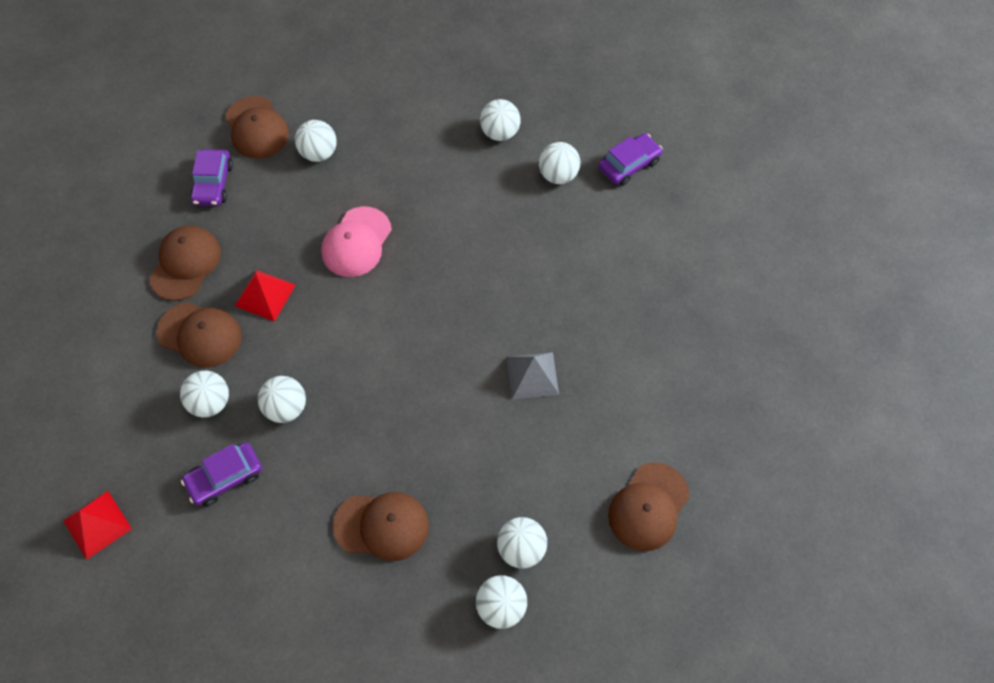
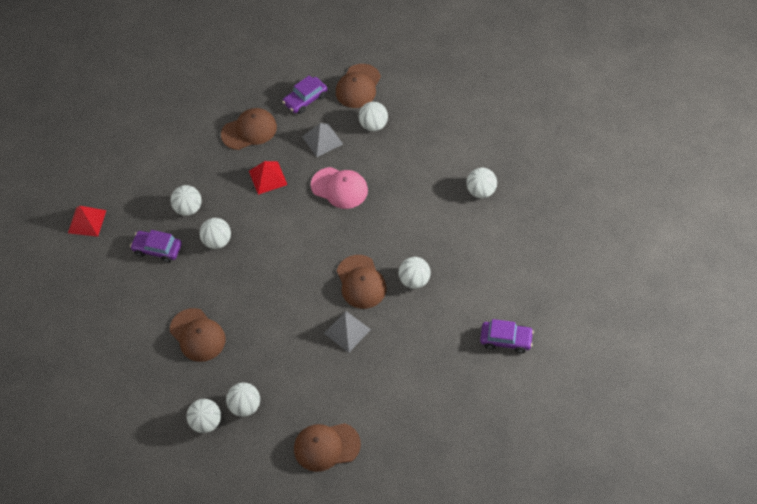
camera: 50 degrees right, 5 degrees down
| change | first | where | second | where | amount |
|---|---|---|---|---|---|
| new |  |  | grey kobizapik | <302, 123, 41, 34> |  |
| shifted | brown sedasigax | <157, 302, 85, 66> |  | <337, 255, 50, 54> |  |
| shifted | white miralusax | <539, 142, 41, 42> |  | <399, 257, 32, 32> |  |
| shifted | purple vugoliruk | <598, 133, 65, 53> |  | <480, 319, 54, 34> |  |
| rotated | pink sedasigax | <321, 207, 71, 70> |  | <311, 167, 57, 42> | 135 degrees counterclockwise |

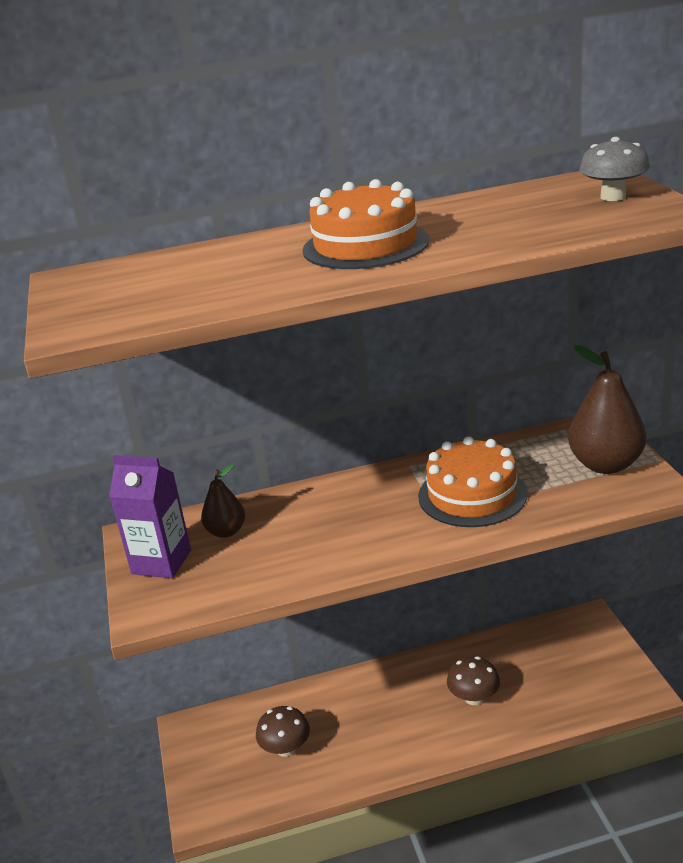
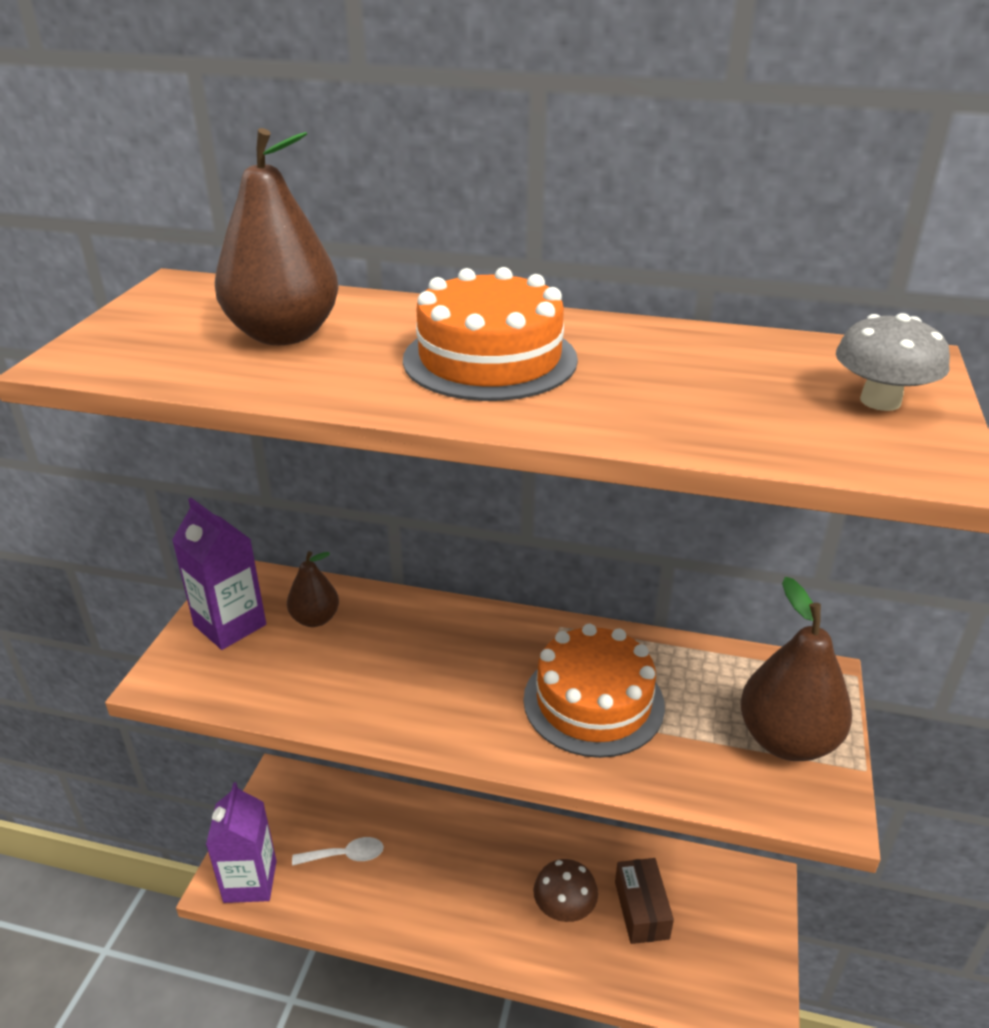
camera: 25 degrees right, 5 degrees up
| change | first | where | second | where | amount |
|---|---|---|---|---|---|
| new |  |  | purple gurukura | <206, 782, 71, 121> |  |
| new |  |  | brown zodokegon | <215, 128, 124, 217> |  |
| new |  |  | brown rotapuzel | <615, 858, 59, 86> |  |
| swapped | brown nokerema | <256, 706, 54, 51> | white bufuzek | <292, 837, 92, 29> |  |

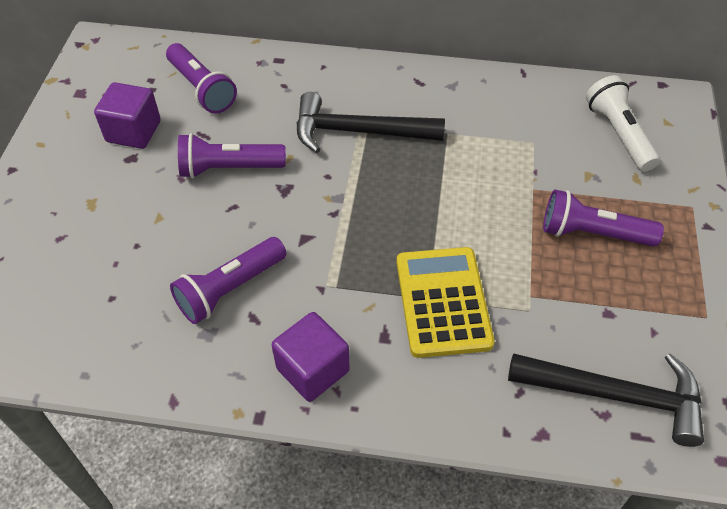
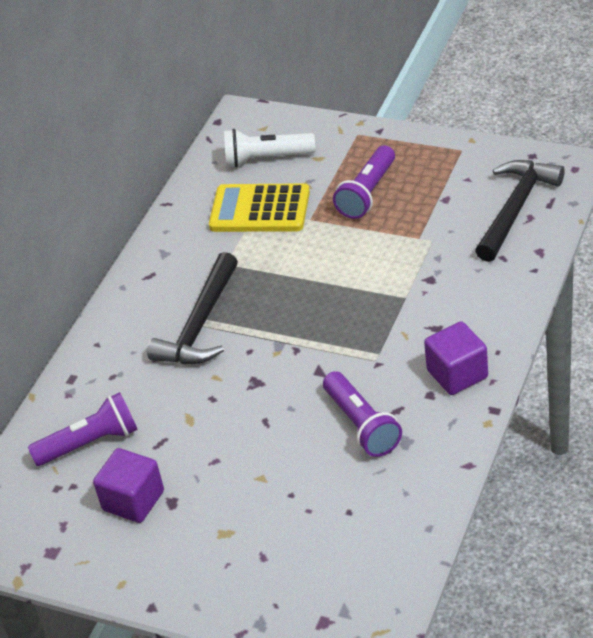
camera: 70 degrees left, 10 degrees down
| change | first | where | second | where | amount |
|---|---|---|---|---|---|
| gone | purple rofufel | <178, 133, 108, 45> |  |  |  |
| shifted | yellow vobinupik | <397, 247, 98, 111> |  | <209, 183, 101, 49> |  |

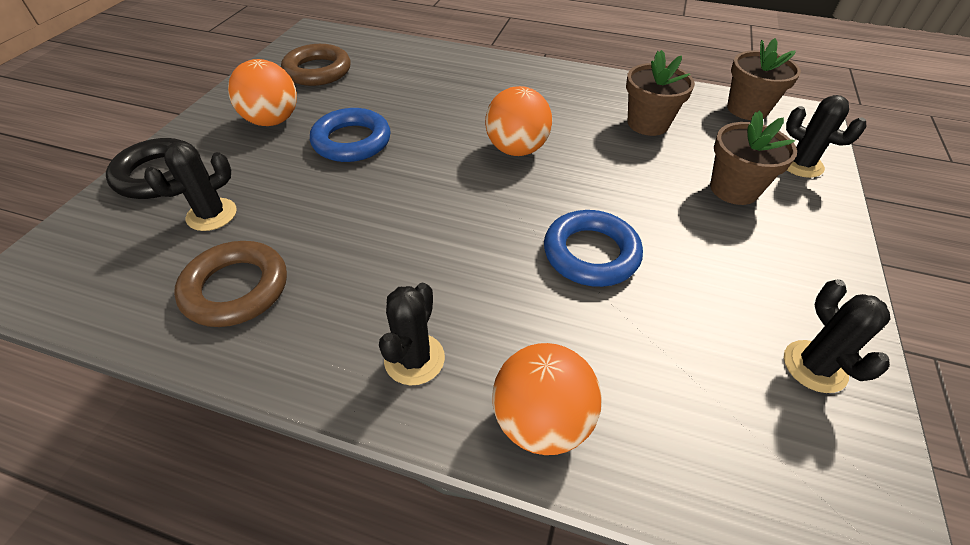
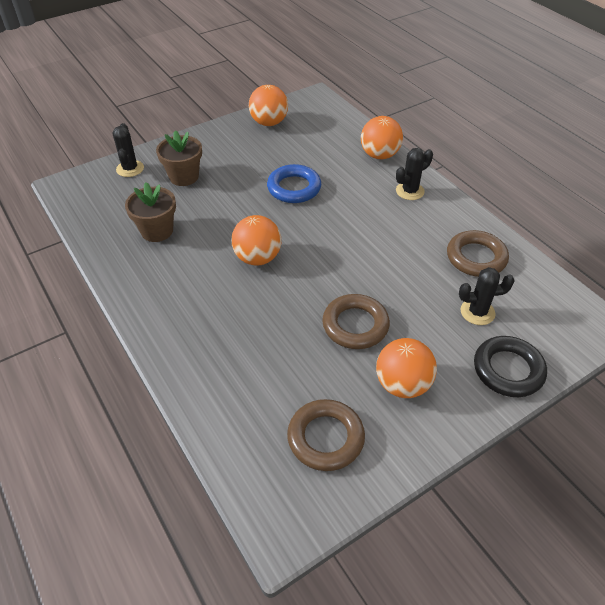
camera: 140 degrees left, 0 degrees up
| change | first | where | second | where | amount |
|---|---|---|---|---|---|
| gone | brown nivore | <727, 38, 74, 82> |  |  |  |
| swapped | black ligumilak | <784, 279, 106, 114> | orange miralusax | <249, 85, 39, 41> |  |
| repainted | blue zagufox | <310, 108, 81, 54> | brown zagufox | <322, 294, 68, 55> |  |

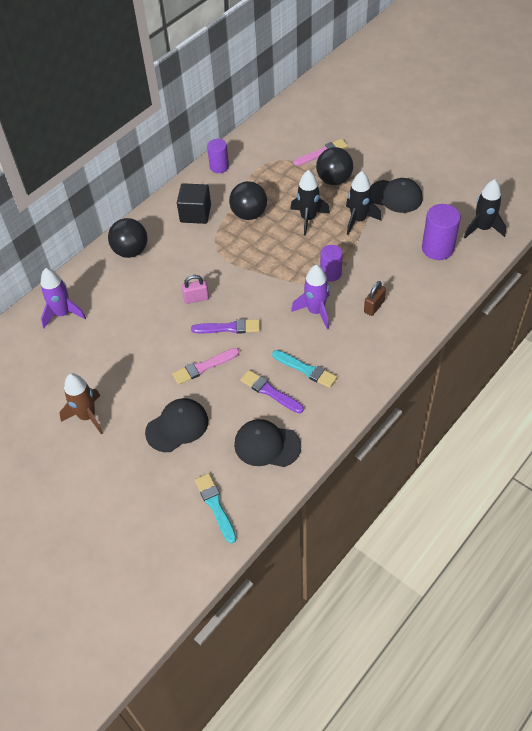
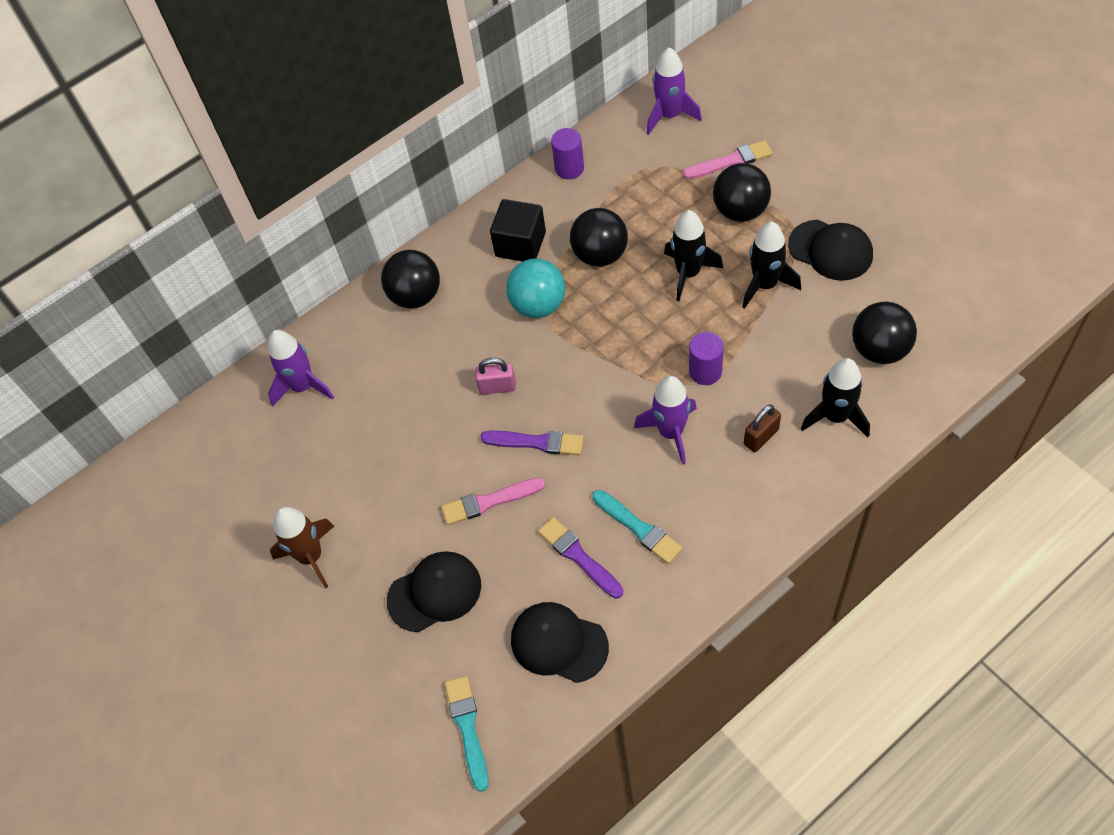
camera: 15 degrees right, 5 degrees up
| change | first | where | second | where | amount |
|---|---|---|---|---|---|
| new |  |  | turquoise miralusax | <506, 258, 59, 60> |  |
| new |  |  | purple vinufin | <647, 47, 55, 88> |  |
| shifted | black vinufin | <464, 179, 42, 59> |  | <801, 358, 69, 79> |  |
| swapped | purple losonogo | <422, 204, 39, 56> | black miralusax | <852, 302, 65, 62> |  |

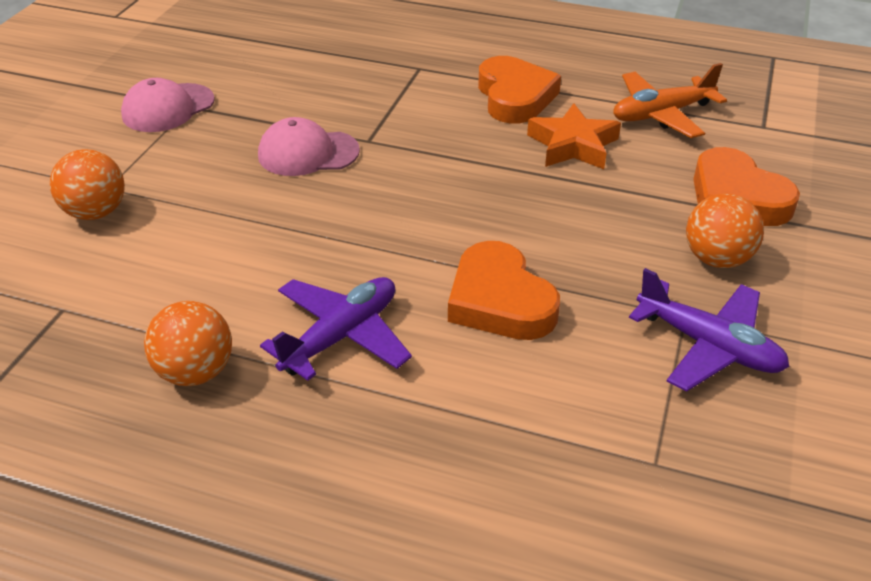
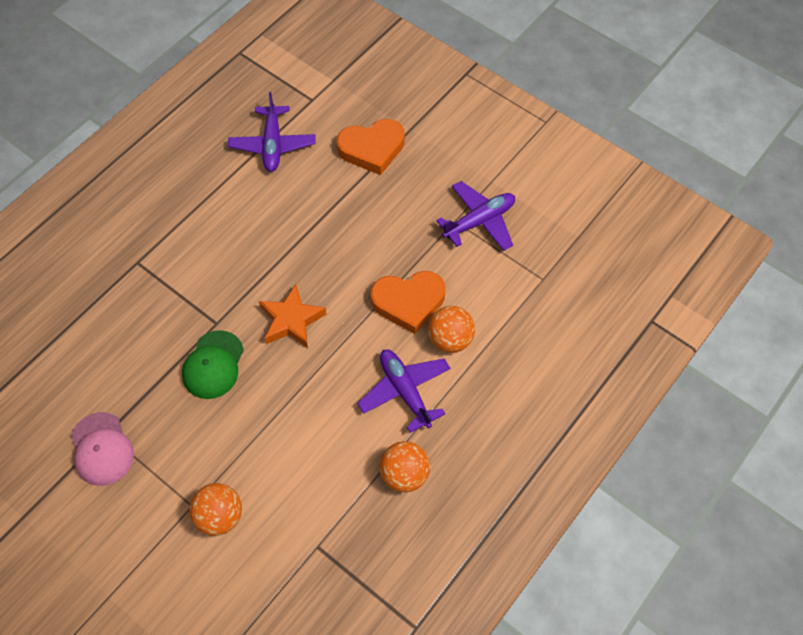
camera: 70 degrees left, 20 degrees up
| change | first | where | second | where | amount |
|---|---|---|---|---|---|
| gone | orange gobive | <478, 56, 83, 67> |  |  |  |
| shifted | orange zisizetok | <527, 103, 94, 66> |  | <259, 284, 67, 64> |  |
| shifted | orange miralusax | <686, 194, 78, 74> |  | <428, 306, 47, 47> |  |
| repainted | pink sedasigax | <258, 117, 102, 59> | green sedasigax | <182, 330, 62, 69> |  |
| repainted | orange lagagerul | <613, 63, 114, 75> | purple lagagerul | <228, 92, 88, 80> |  |

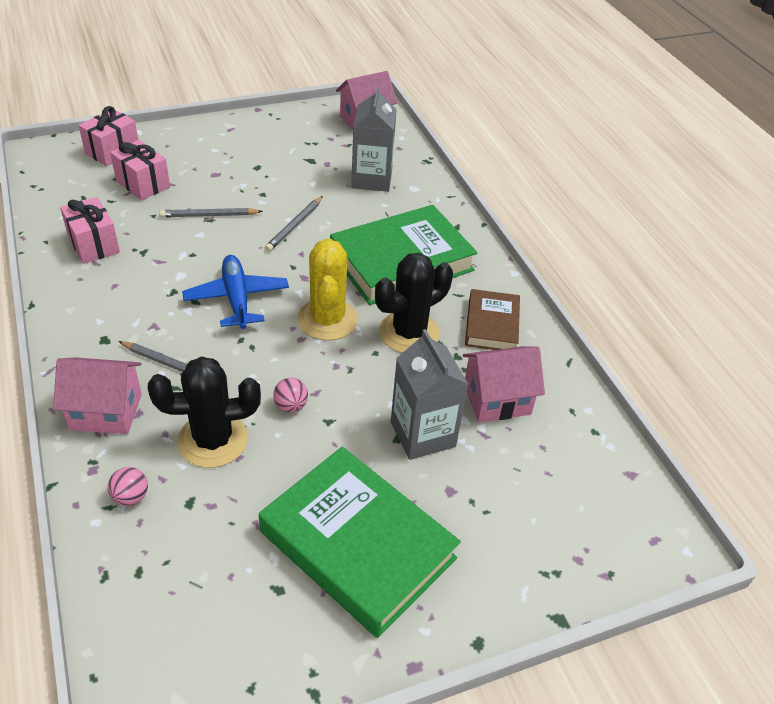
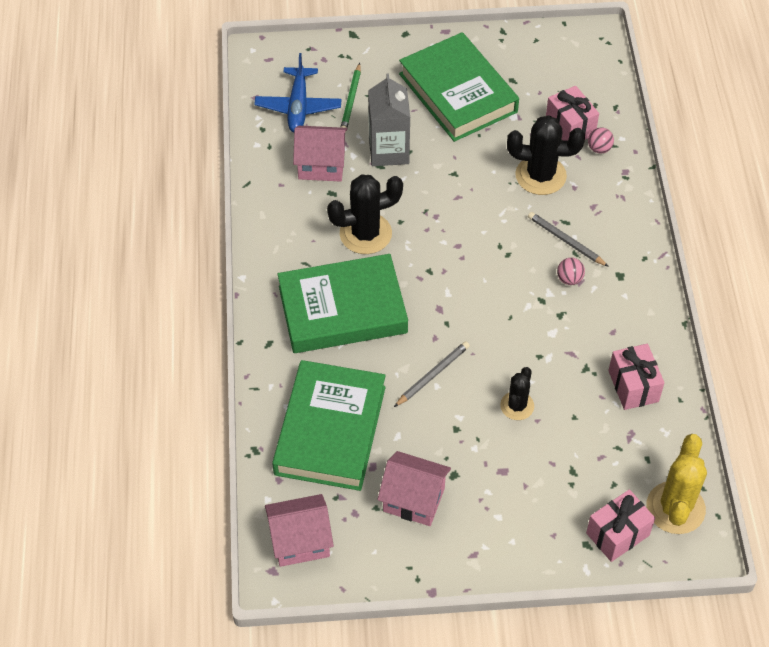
camera: 160 degrees left, 10 degrees up
| change | first | where | second | where | amount |
|---|---|---|---|---|---|
| gone | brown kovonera | <465, 289, 55, 61> |  |  |  |
| new |  |  | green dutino | <341, 63, 20, 70> |  |
| shifted | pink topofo | <53, 357, 89, 77> |  | <378, 451, 73, 75> |  |
| shifted | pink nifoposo | <110, 140, 60, 60> |  | <546, 86, 53, 54> |  |
| shifted | blue lagagerul | <182, 255, 107, 74> |  | <254, 53, 87, 79> |  |
| shifted | pink miralusax | <273, 378, 35, 34> |  | <557, 258, 28, 27> |  |
| shifted | yellow ligumilak | <297, 238, 61, 103> |  | <646, 434, 61, 100> |  |
| swapped | grey dutino | <159, 208, 104, 10> | black ligumilak | <500, 367, 34, 53> |  |
| swapped | grey gurukura | <351, 86, 46, 106> | green kovonera | <272, 360, 114, 131> |  |

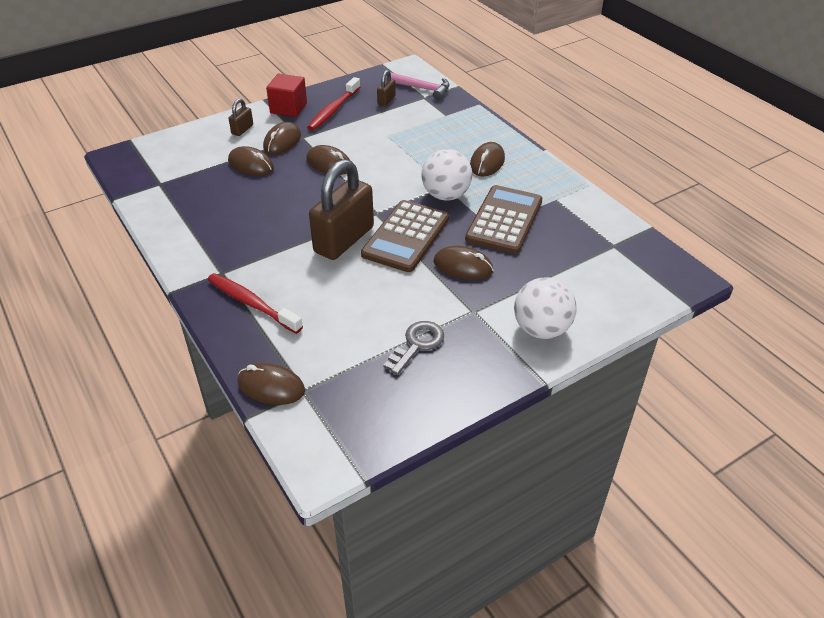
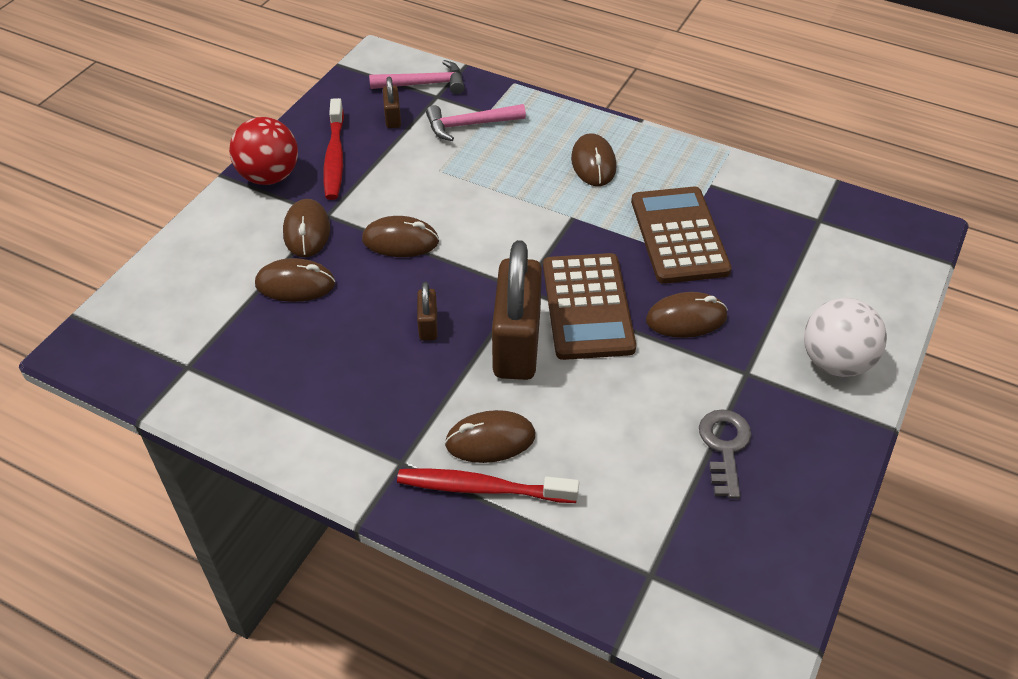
camera: 30 degrees left, 5 degrees up
| change | first | where | second | where | amount |
|---|---|---|---|---|---|
| gone | white miralusax | <422, 149, 50, 52> |  |  |  |
| new |  |  | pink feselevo | <426, 104, 100, 37> |  |
| shifted | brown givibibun | <229, 98, 24, 38> |  | <417, 282, 20, 59> |  |
| shifted | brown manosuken | <237, 363, 68, 42> |  | <445, 410, 90, 53> |  |
| swapped | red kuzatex | <266, 74, 41, 43> | red miralusax | <229, 117, 69, 68> |  |

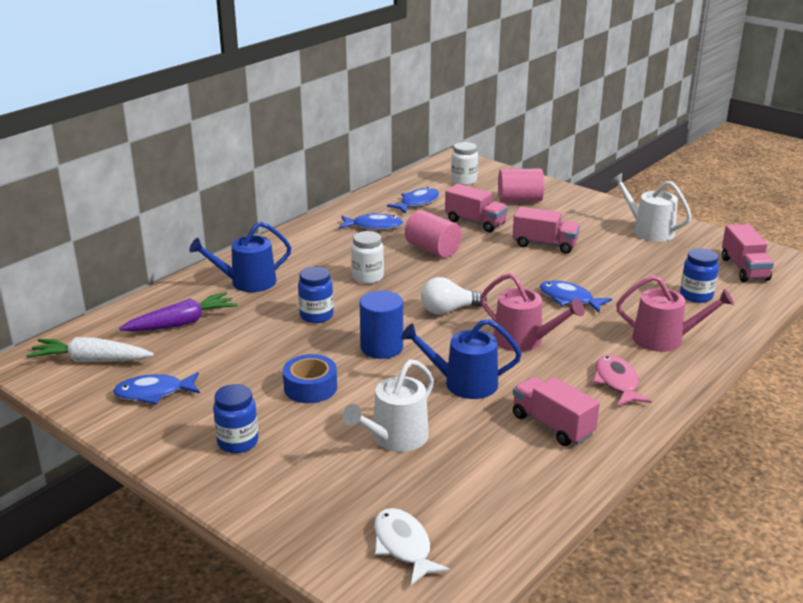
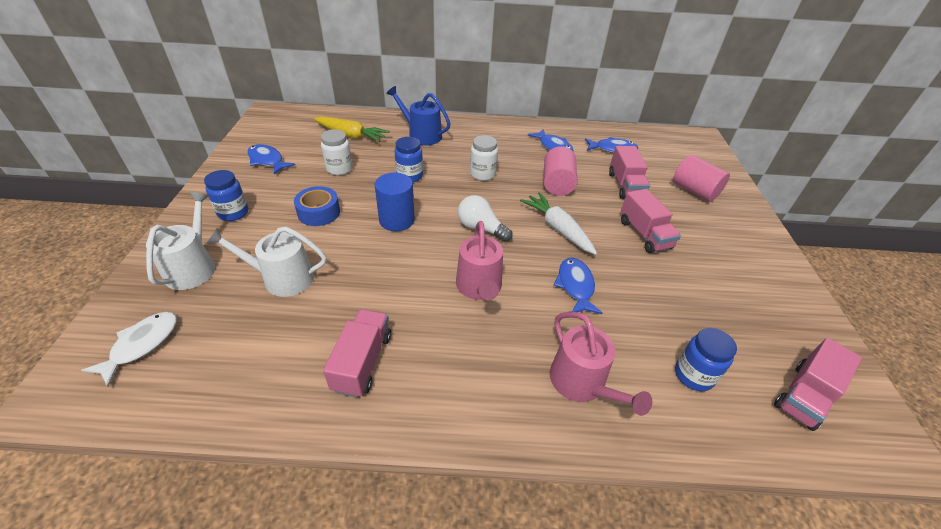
camera: 50 degrees right, 15 degrees up
| change | first | where | second | where | amount |
|---|---|---|---|---|---|
| gone | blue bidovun | <401, 319, 121, 80> |  |  |  |
| gone | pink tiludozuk | <593, 355, 59, 51> |  |  |  |
| shifted | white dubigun | <26, 337, 128, 25> |  | <520, 192, 77, 63> |  |
| shifted | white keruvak | <451, 142, 27, 43> |  | <321, 129, 32, 46> |  |
| shifted | white bidovun | <610, 173, 82, 69> |  | <146, 192, 69, 98> |  |
| repainted | purple dubigun | <119, 292, 118, 39> | yellow dubigun | <314, 116, 76, 26> |  |

